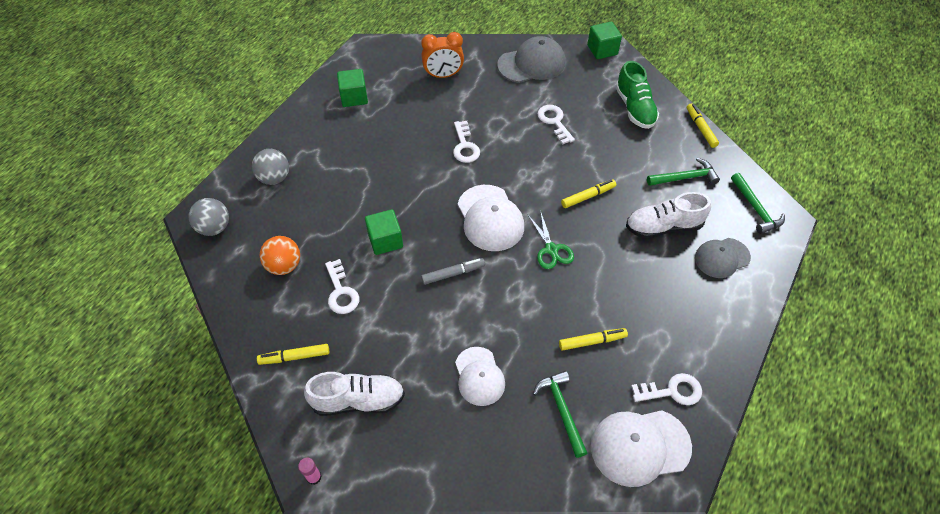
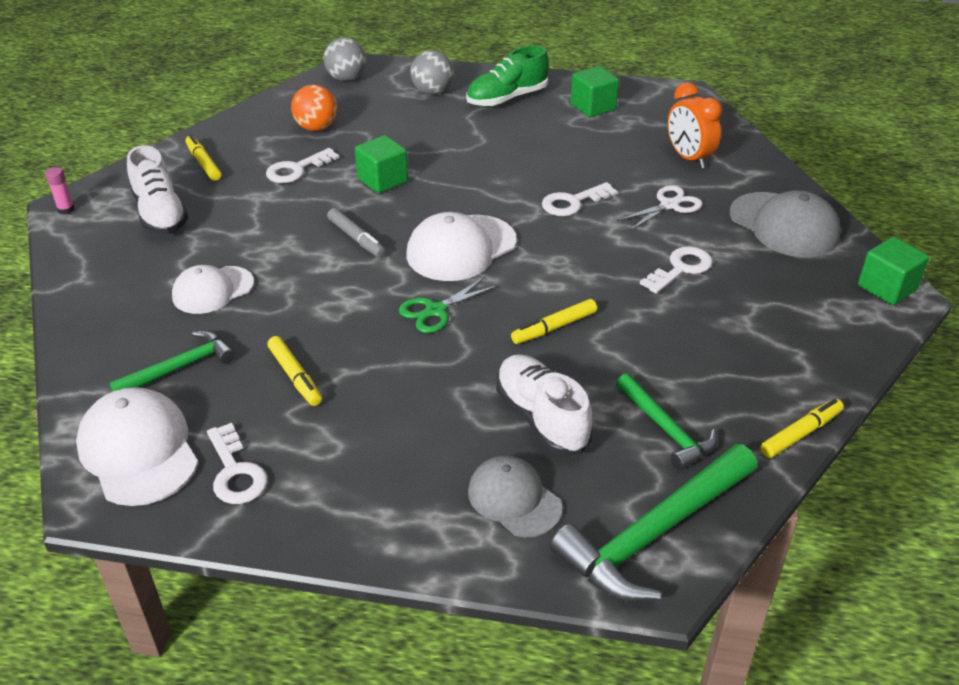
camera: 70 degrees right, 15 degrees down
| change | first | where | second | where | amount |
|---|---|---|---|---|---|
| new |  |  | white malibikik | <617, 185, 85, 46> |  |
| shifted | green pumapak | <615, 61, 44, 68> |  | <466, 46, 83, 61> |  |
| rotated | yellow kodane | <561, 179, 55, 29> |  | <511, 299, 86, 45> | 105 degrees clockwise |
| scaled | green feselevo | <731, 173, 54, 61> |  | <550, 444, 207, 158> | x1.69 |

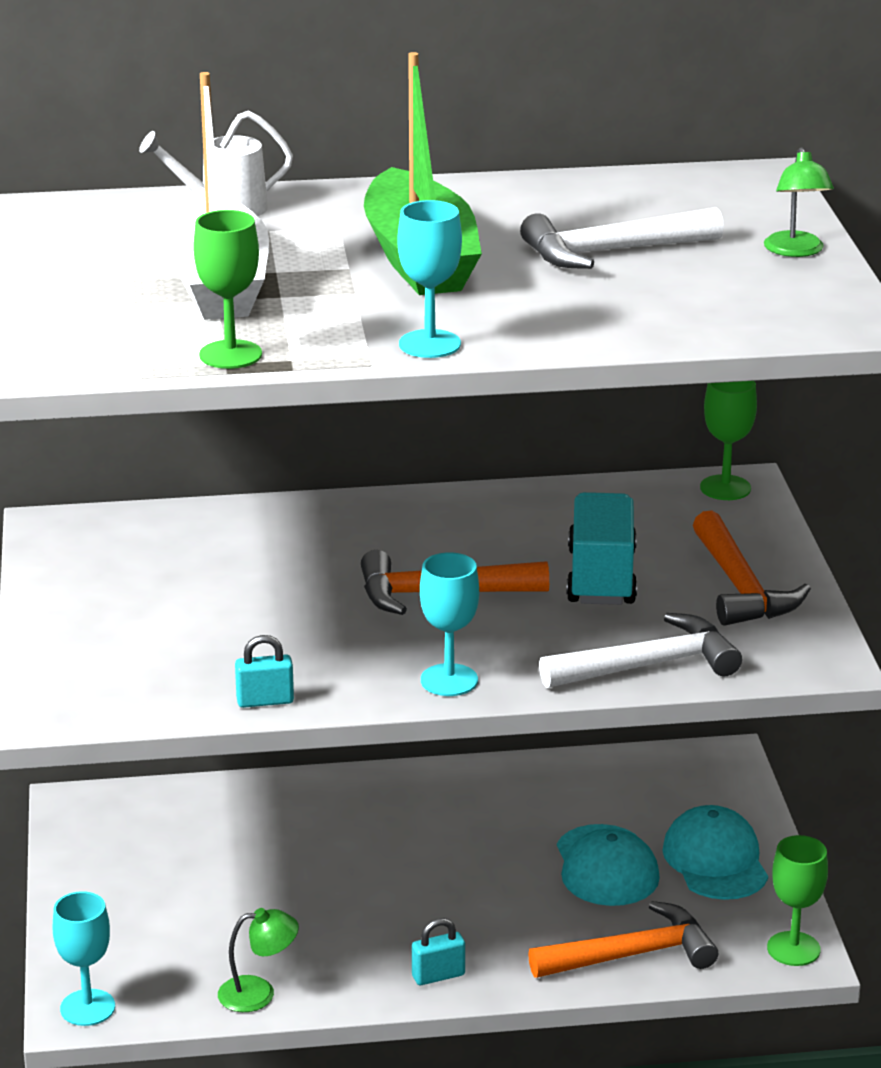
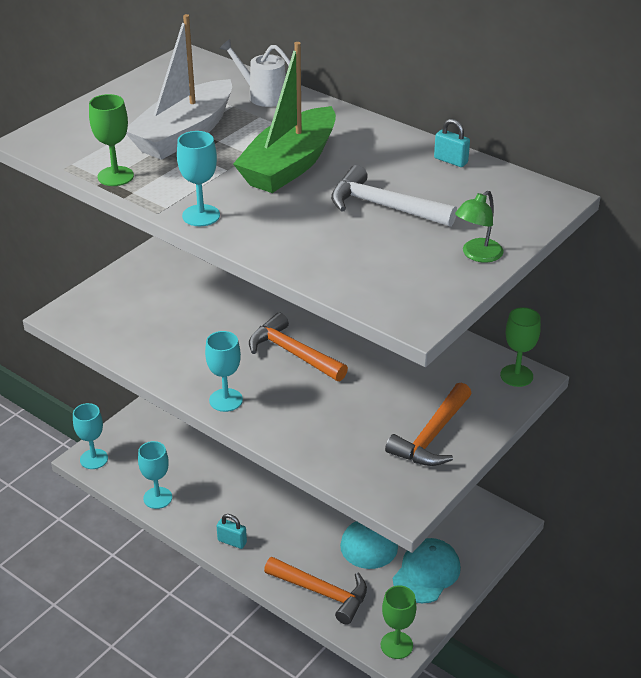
camera: 45 degrees right, 10 degrees up
| change | first | where | second | where | amount |
|---|---|---|---|---|---|
| gone | white feselevo | <539, 613, 203, 75> |  |  |  |
| gone | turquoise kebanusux | <566, 492, 71, 113> |  |  |  |
| shifted | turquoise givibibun | <235, 635, 59, 73> |  | <434, 119, 36, 48> |  |
| swapped | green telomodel | <218, 908, 81, 104> | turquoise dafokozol | <138, 441, 34, 68> |  |

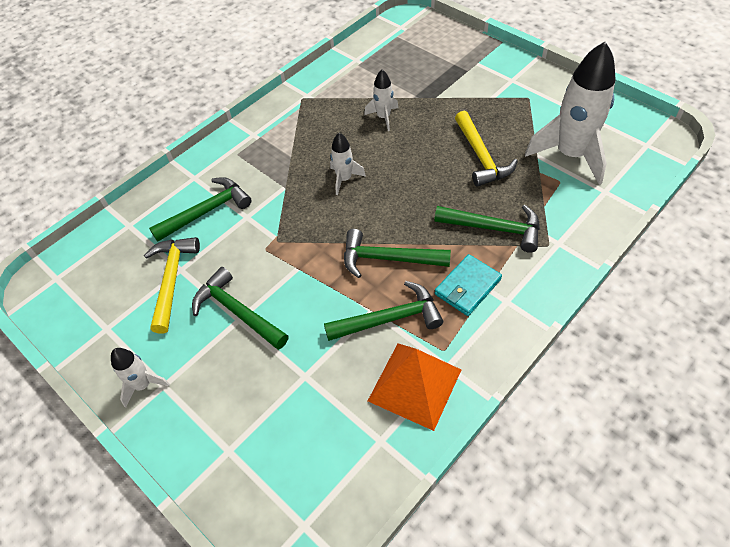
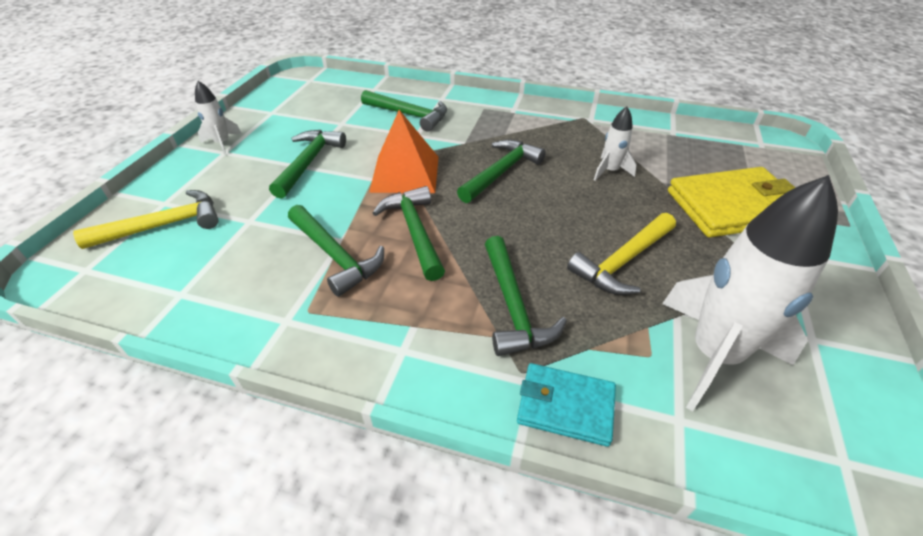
camera: 60 degrees right, 10 degrees down
| change | first | where | second | where | amount |
|---|---|---|---|---|---|
| new |  |  | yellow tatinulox | <668, 167, 128, 71> |  |
| shifted | yellow feselevo | <144, 237, 56, 97> |  | <73, 190, 146, 59> |  |
| shifted | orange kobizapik | <368, 344, 93, 87> |  | <369, 110, 70, 83> |  |
| shifted | turquoise tatinulox | <435, 254, 67, 62> |  | <517, 363, 99, 84> |  |
| swapped | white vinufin | <330, 133, 36, 62> | green feselevo | <457, 140, 89, 63> |  |

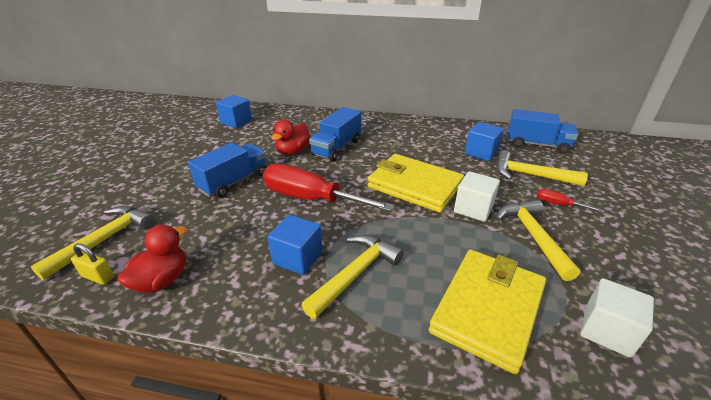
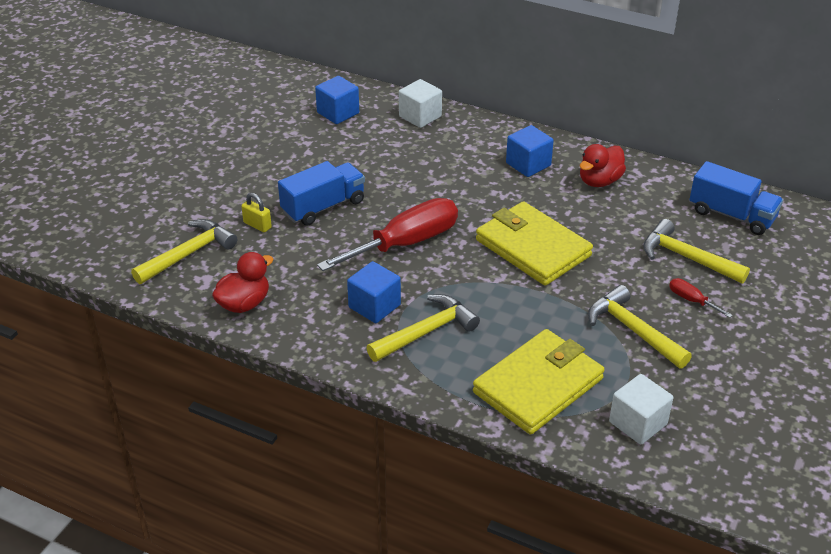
camera: 15 degrees right, 5 degrees up
| change | first | where | second | where | amount |
|---|---|---|---|---|---|
| gone | blue kebanusux | <309, 107, 52, 54> |  |  |  |
| shifted | yellow givibibun | <71, 243, 43, 42> |  | <241, 193, 31, 39> |  |
| shifted | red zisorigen | <271, 120, 39, 35> |  | <580, 144, 46, 43> |  |
| shifted | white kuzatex | <454, 171, 46, 51> |  | <399, 79, 43, 49> |  |
| shifted | blue kuzatex | <465, 122, 39, 39> |  | <506, 125, 48, 52> |  |
| rotated | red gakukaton | <263, 164, 131, 48> |  | <317, 198, 141, 73> | 105 degrees clockwise |
| rotated | yellow feselevo | <496, 200, 84, 81> |  | <588, 285, 104, 84> | 45 degrees counterclockwise |

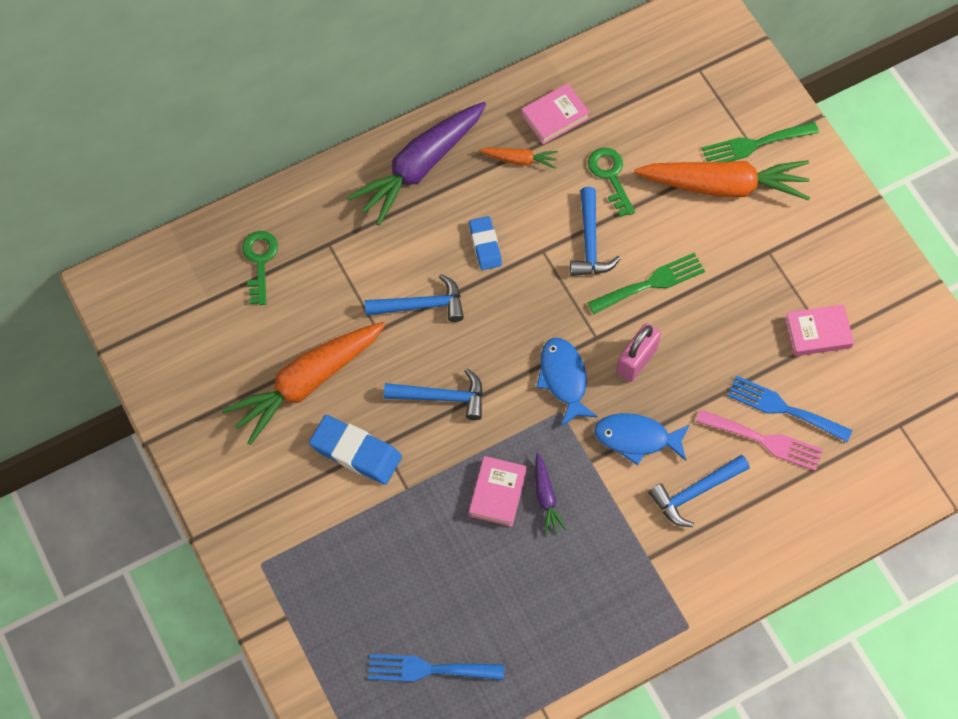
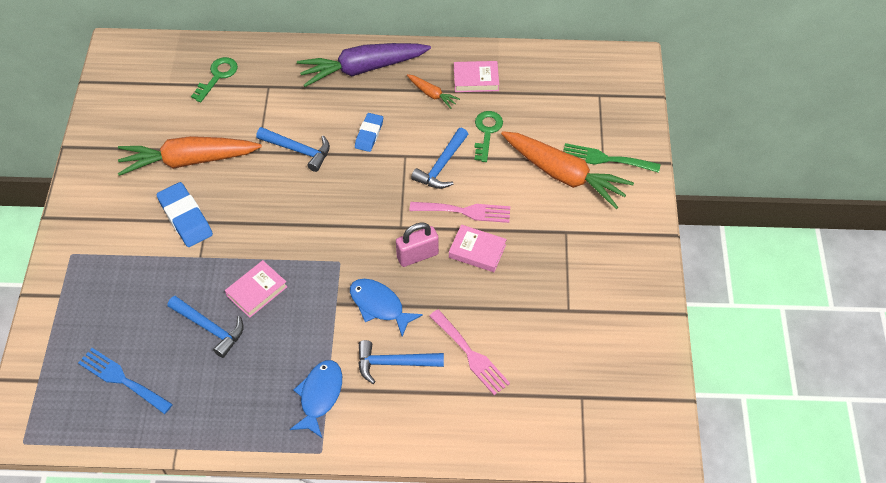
camera: 30 degrees right, 10 degrees down
| change | first | where | second | where | amount |
|---|---|---|---|---|---|
| gone | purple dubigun | <535, 453, 32, 82> |  |  |  |
| gone | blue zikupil | <727, 375, 125, 67> |  |  |  |
| shifted | blue feselevo | <384, 368, 99, 52> |  | <168, 296, 76, 62> |  |
| shifted | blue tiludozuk | <536, 338, 62, 88> |  | <290, 360, 52, 78> |  |
| shifted | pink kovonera | <785, 304, 69, 52> |  | <449, 224, 58, 48> |  |
| repainted | green zikupil | <587, 253, 118, 61> | pink zikupil | <410, 202, 100, 21> |  |

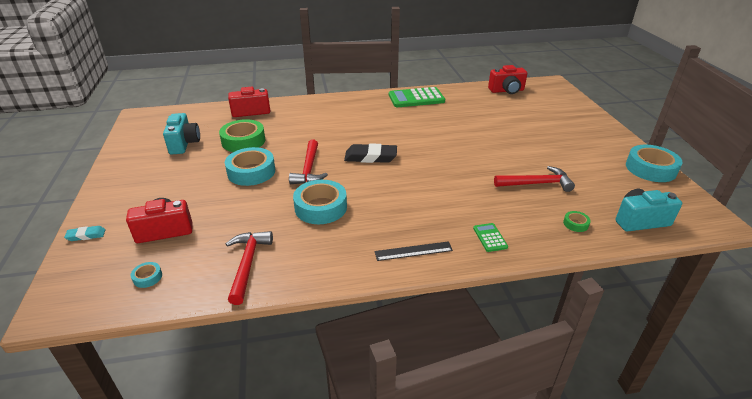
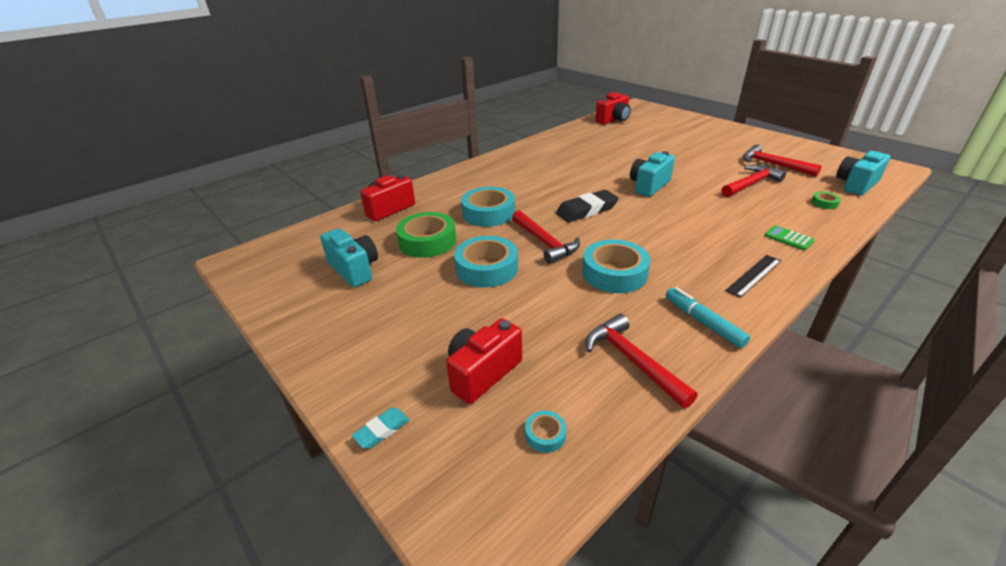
camera: 30 degrees left, 0 degrees up
| change | first | where | second | where | amount |
|---|---|---|---|---|---|
| gone | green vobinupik | <389, 87, 56, 20> |  |  |  |
| new |  |  | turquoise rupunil | <630, 151, 45, 46> |  |
| new |  |  | turquoise kodane | <666, 287, 84, 61> |  |
| new |  |  | red feselevo | <743, 144, 79, 32> |  |
| shifted | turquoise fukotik | <626, 145, 56, 37> |  | <461, 187, 54, 40> |  |

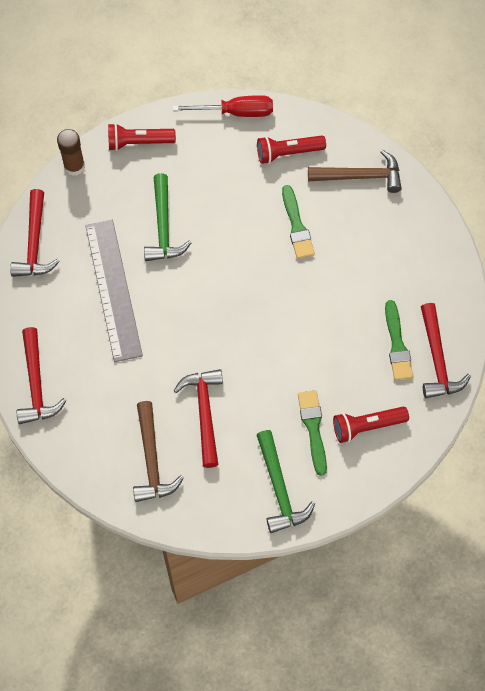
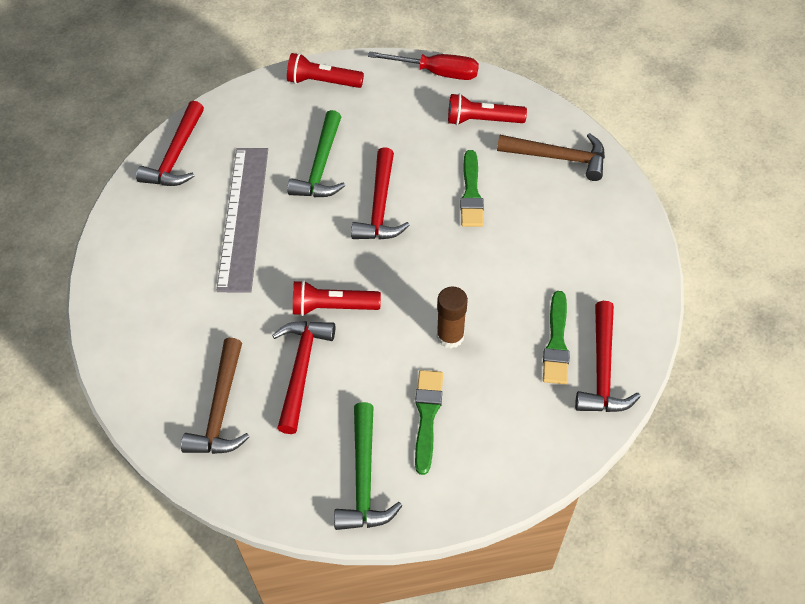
camera: 15 degrees right, 10 degrees down
| change | first | where | second | where | amount |
|---|---|---|---|---|---|
| shifted | red feselevo | <16, 327, 51, 97> |  | <351, 147, 59, 93> |  |
| shifted | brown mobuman | <57, 129, 28, 47> |  | <437, 286, 31, 63> |  |
| shifted | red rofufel | <333, 407, 76, 36> |  | <293, 280, 88, 36> |  |

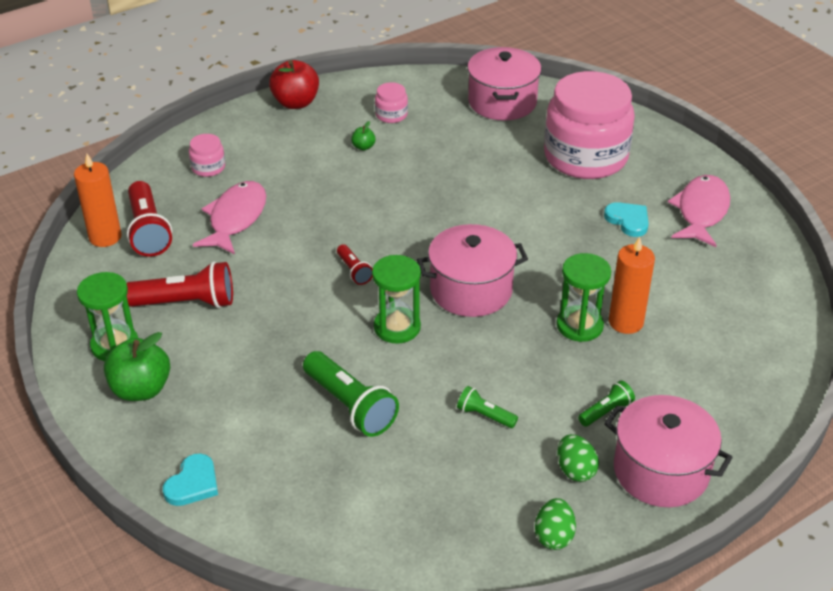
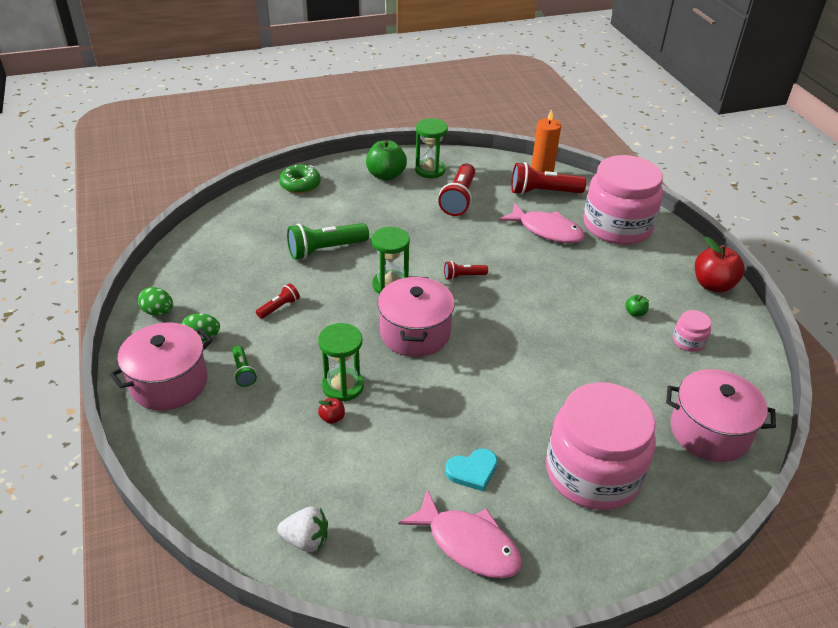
camera: 105 degrees right, 0 degrees up
| change | first | where | second | where | amount |
|---|---|---|---|---|---|
| new |  |  | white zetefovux | <277, 507, 51, 45> |  |
| swapped | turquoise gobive | <163, 453, 55, 53> | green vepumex | <279, 164, 42, 30> |  |
| swapped | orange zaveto | <609, 237, 46, 97> | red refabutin | <318, 398, 27, 26> |  |
| repainted | green rofufel | <457, 386, 61, 42> | red rofufel | <256, 283, 44, 36> |  |
| scaled | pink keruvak | <189, 134, 36, 43> |  | <584, 155, 79, 90> | x2.50 |

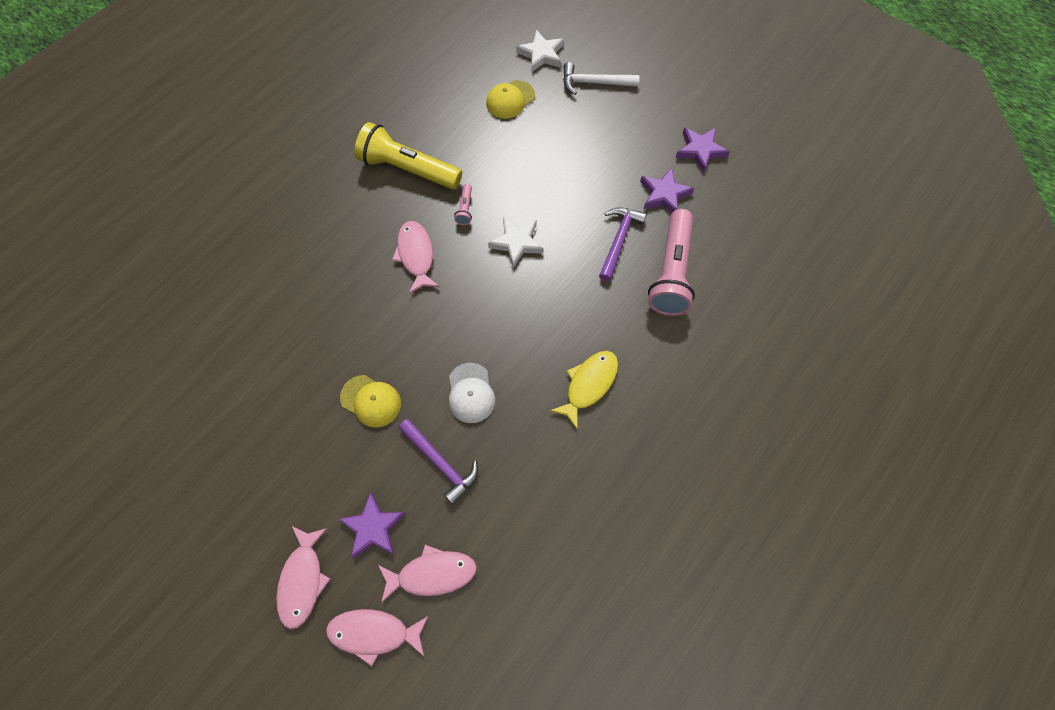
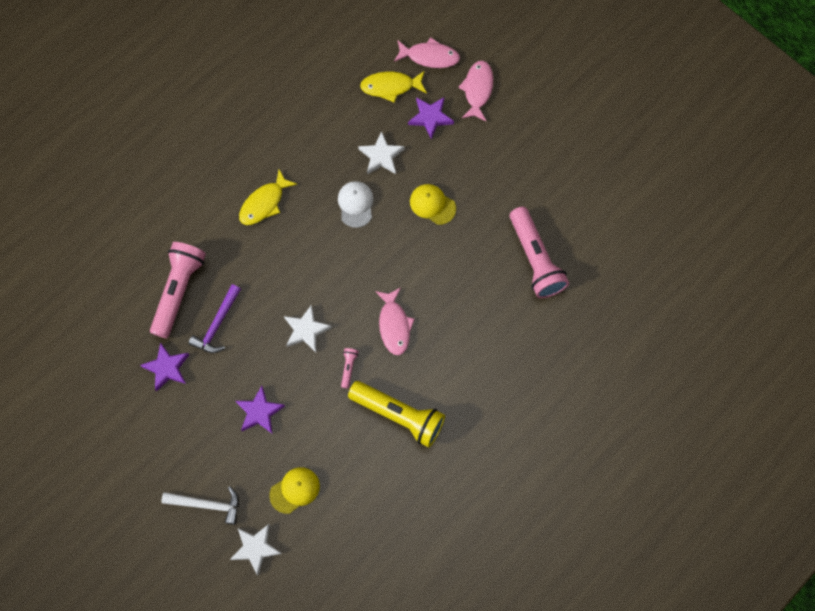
camera: 175 degrees left, 5 degrees up
| change | first | where | second | where | amount |
|---|---|---|---|---|---|
| new |  |  | pink rofufel | <510, 207, 59, 91> |  |
| shifted | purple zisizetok | <675, 128, 55, 45> |  | <236, 386, 49, 47> |  |
| swapped | purple feselevo | <398, 419, 80, 86> | white zisizetok | <358, 131, 47, 43> |  |
| repainted | pink tiludozuk | <378, 545, 99, 58> | yellow tiludozuk | <360, 71, 67, 32> |  |

